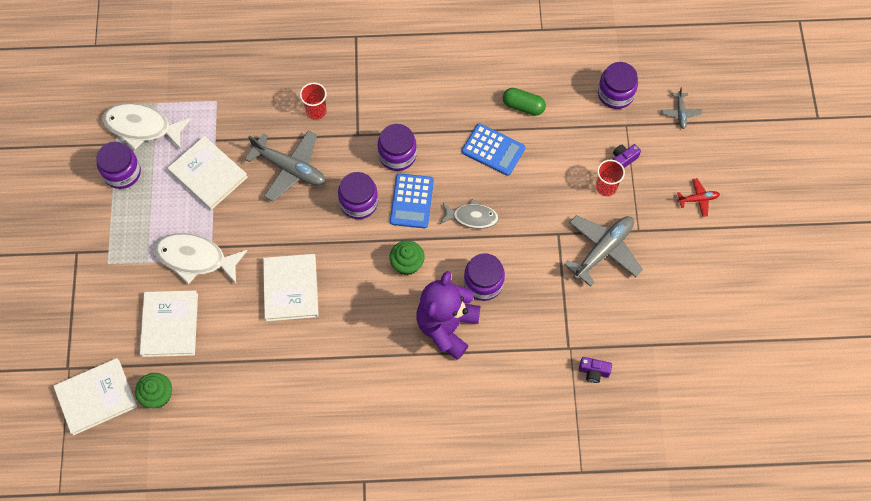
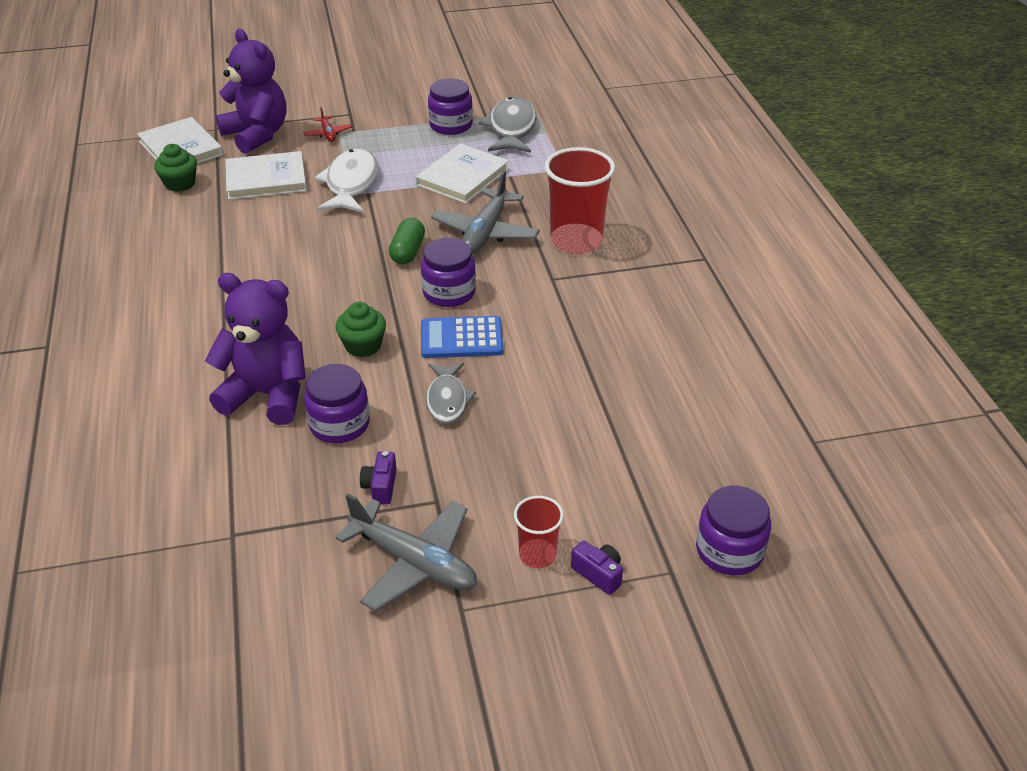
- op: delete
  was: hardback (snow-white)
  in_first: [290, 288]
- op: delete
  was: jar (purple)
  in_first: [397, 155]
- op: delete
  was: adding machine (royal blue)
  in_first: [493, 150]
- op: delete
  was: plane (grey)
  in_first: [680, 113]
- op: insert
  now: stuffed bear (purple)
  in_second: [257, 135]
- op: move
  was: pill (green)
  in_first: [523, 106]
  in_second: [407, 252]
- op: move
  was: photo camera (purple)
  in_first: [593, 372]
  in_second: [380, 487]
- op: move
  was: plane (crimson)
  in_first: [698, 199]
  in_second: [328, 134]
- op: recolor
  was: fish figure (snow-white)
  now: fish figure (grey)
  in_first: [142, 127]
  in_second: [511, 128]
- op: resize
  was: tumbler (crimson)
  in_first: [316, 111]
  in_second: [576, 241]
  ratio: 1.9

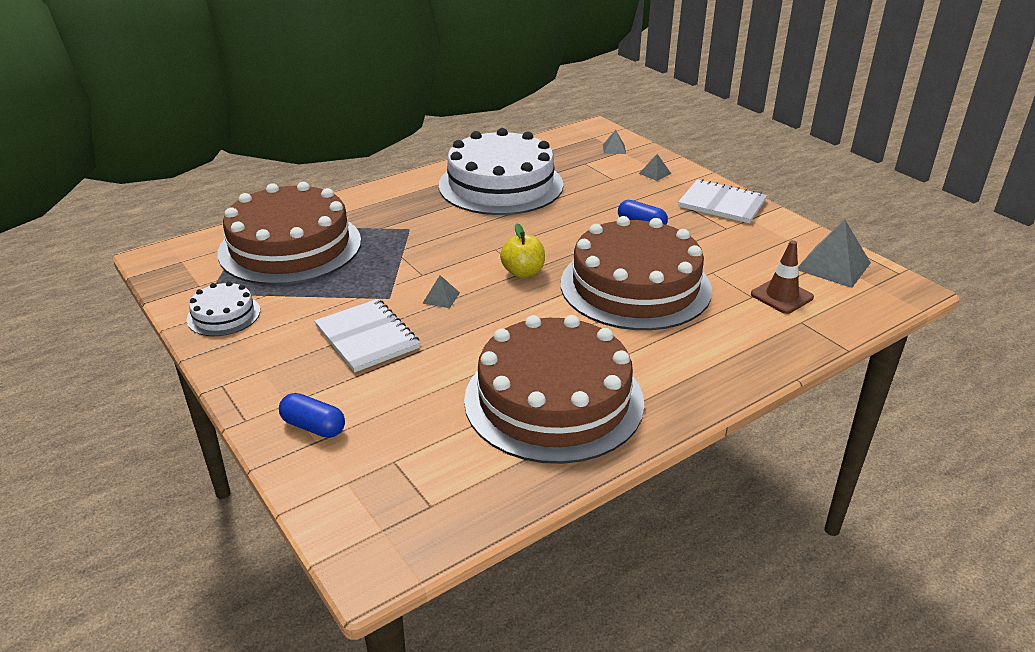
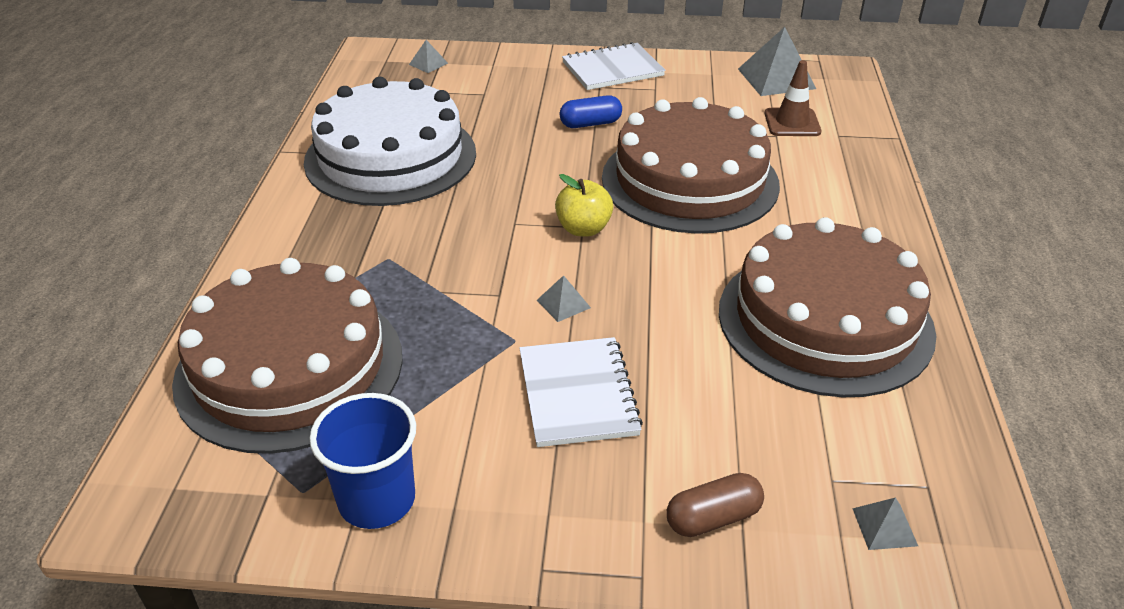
- op: move
  was: solid pyramid (grey)
  in_first: [655, 173]
  in_second: [884, 526]
- op: replace
  was: layer cake (snow-white)
  now: tumbler (royal blue)
  in_first: [223, 315]
  in_second: [377, 500]
- op: recolor
  was: pill (royal blue)
  now: pill (dark brown)
  in_first: [313, 427]
  in_second: [713, 518]
- op: rotate
  was: notebook (snow-white)
  in_first: [367, 337]
  in_second: [578, 394]
  clockwise: 75

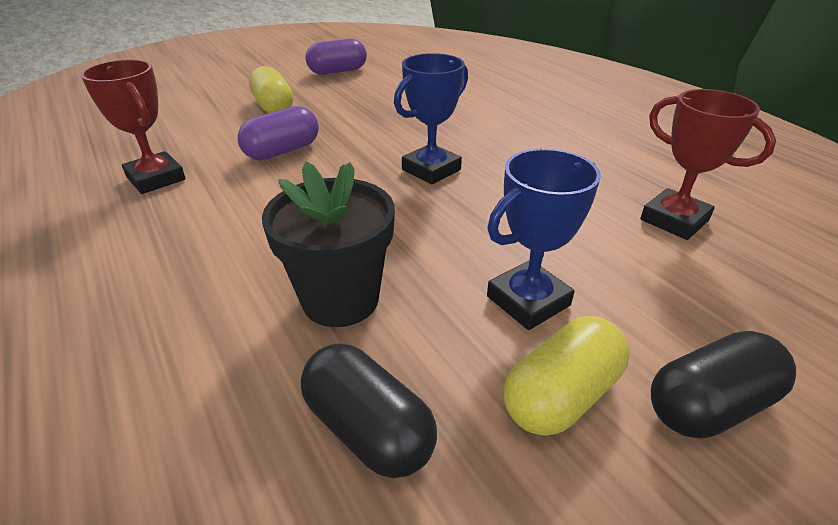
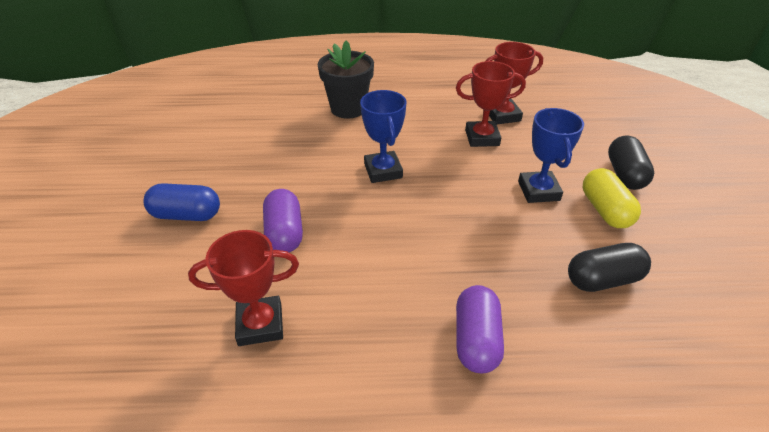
- op: insert
  now: award cup (crimson)
  in_second: [482, 138]
- op: move
  was: potted plant (ebony)
  in_first: [340, 299]
  in_second: [348, 108]
- op: move
  was: pill (purple)
  in_first: [338, 71]
  in_second: [476, 339]
- op: recolor
  was: pill (yellow)
  now: pill (royal blue)
  in_first: [273, 106]
  in_second: [186, 215]

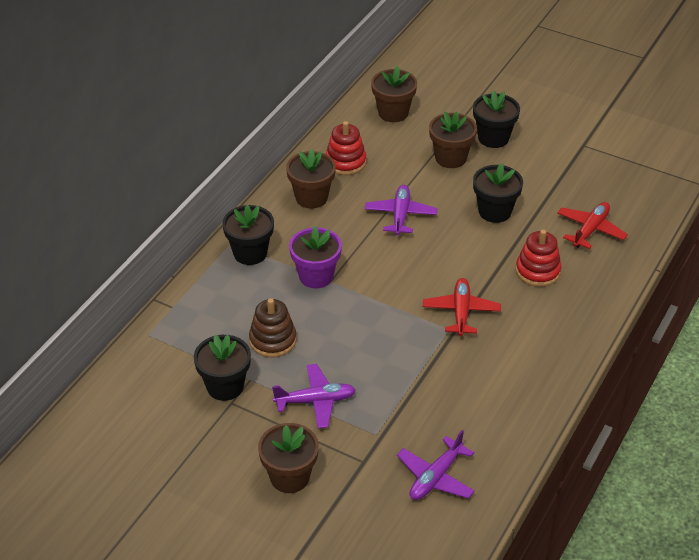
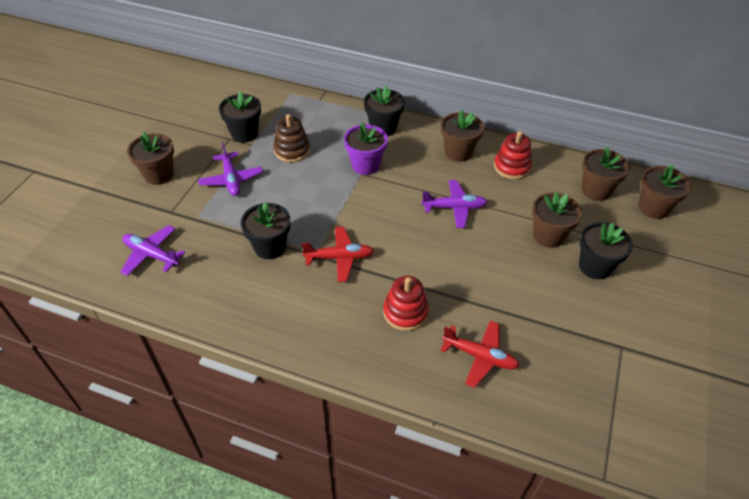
- op: insert
  now: potted plant (dark brown)
  in_second: [653, 208]
- op: move
  was: potted plant (ebony)
  in_first: [494, 211]
  in_second: [270, 247]

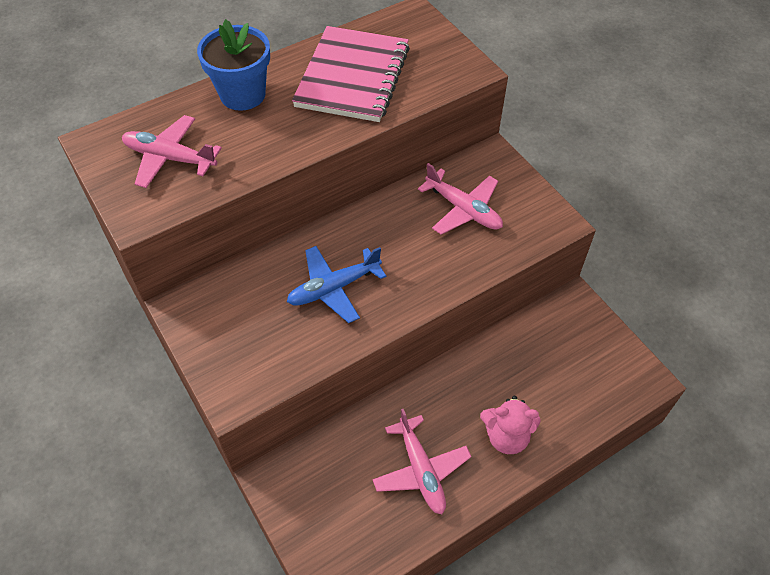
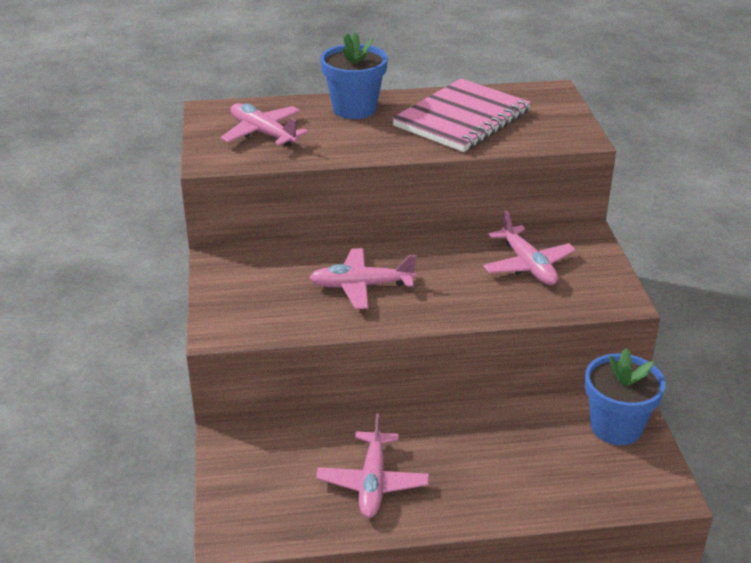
- op: delete
  was: stuffed bear (rose-pink)
  in_first: [506, 436]
- op: insert
  now: potted plant (royal blue)
  in_second: [616, 427]
- op: recolor
  was: plane (royal blue)
  now: plane (rose-pink)
  in_first: [333, 288]
  in_second: [361, 286]

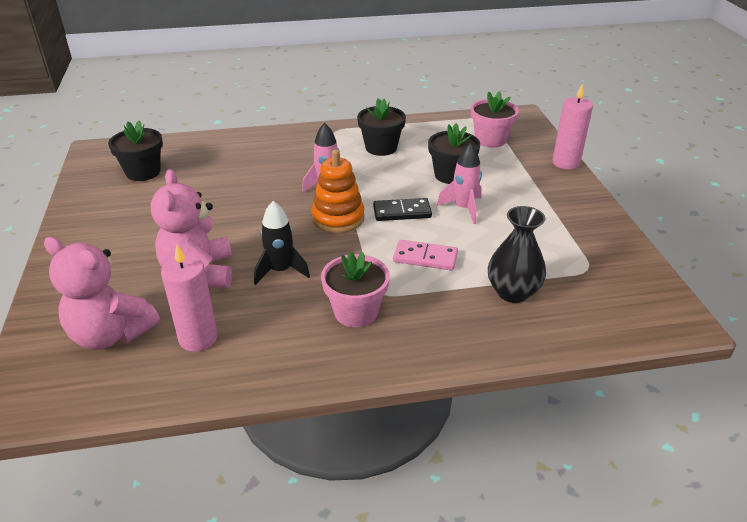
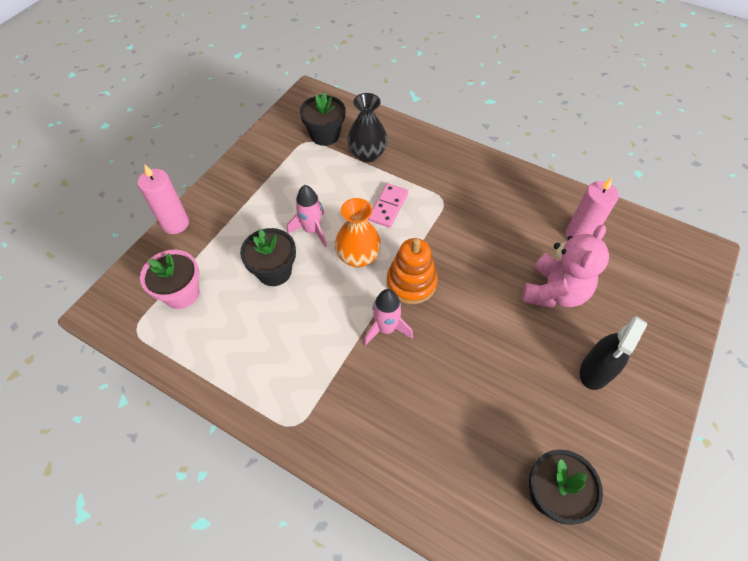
- op: delete
  was: stuffed bear (rose-pink)
  in_first: [111, 334]
- op: delete
  was: toy rocket (ebony)
  in_first: [280, 271]
- op: delete
  was: potted plant (rose-pink)
  in_first: [356, 312]
- op: insert
  now: sprayer (ebony)
  in_second: [596, 370]
- op: move
  was: potted plant (ebony)
  in_first: [381, 148]
  in_second: [325, 135]
- op: replace
  was: domino piece (ebony)
  now: vase (orange-coloured)
  in_first: [402, 212]
  in_second: [358, 257]
- op: rotate
  was: domino piece (rose-pink)
  in_first: [425, 258]
  in_second: [388, 207]
  clockwise: 60

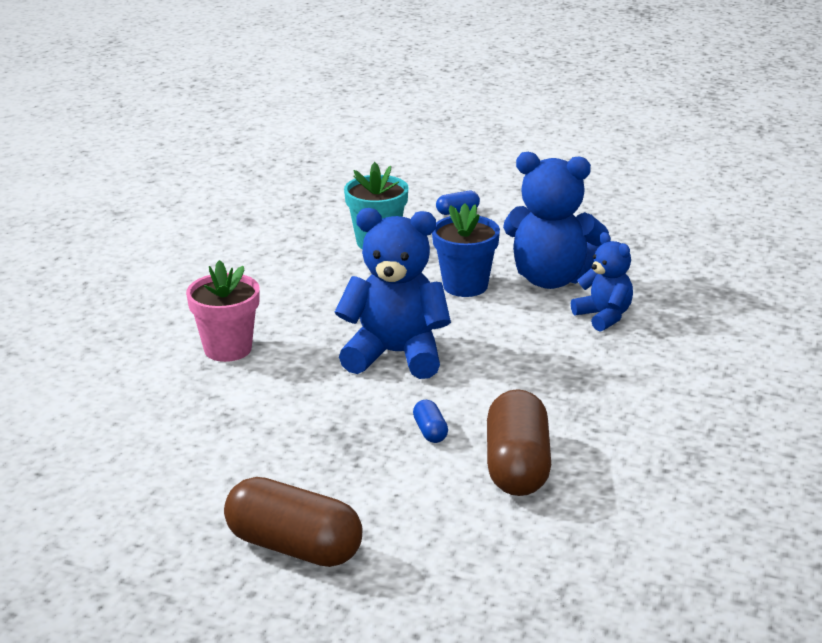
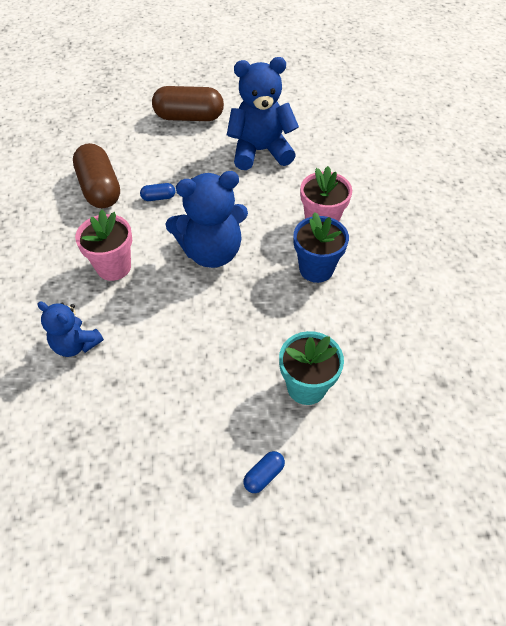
- op: insert
  now: potted plant (rose-pink)
  in_second: [114, 267]
- op: move
  was: potted plant (royal blue)
  in_first: [465, 286]
  in_second: [316, 269]
- op: move
  was: stuffed bear (royal blue)
  in_first: [551, 279]
  in_second: [260, 151]
- op: rotate
  was: pill (royal blue)
  in_first: [430, 431]
  in_second: [158, 197]
  clockwise: -60

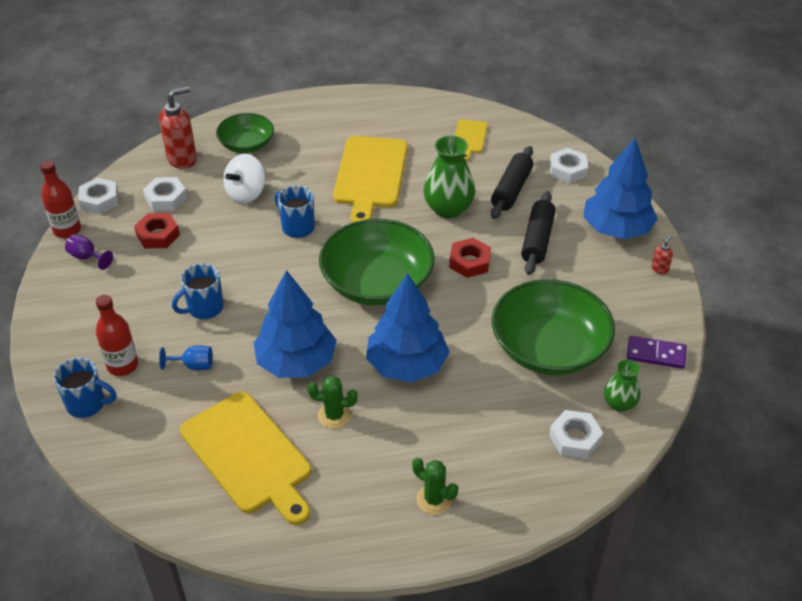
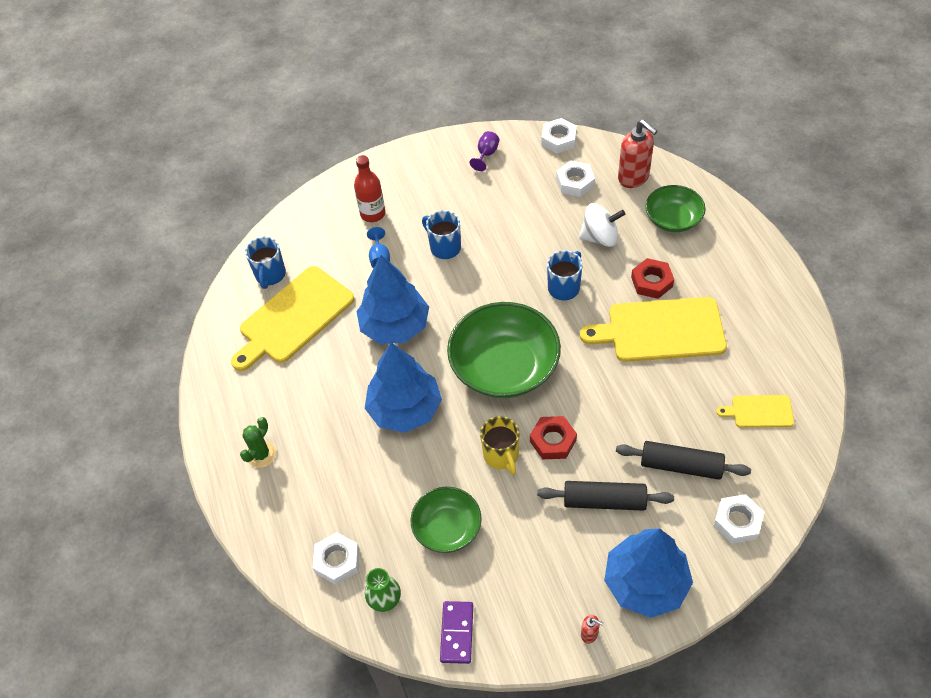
- op: delete
  was: flask (crimson)
  in_first: [67, 230]
- op: delete
  was: prickly plant (green)
  in_first: [334, 415]
- op: delete
  was: vase (green)
  in_first: [448, 209]
- op: insert
  now: coffee mug (yellow)
  in_second: [501, 455]
- op: move
  was: coffee mug (royal blue)
  in_first: [87, 404]
  in_second: [270, 275]
- op: move
  was: hex nut (crimson)
  in_first: [158, 235]
  in_second: [651, 282]
- op: rotate
  was: spinning top (snow-white)
  in_first: [246, 193]
  in_second: [600, 237]
  clockwise: 150
- op: resize
  was: deep dish (green)
  in_first: [549, 348]
  in_second: [447, 528]
  ratio: 0.58

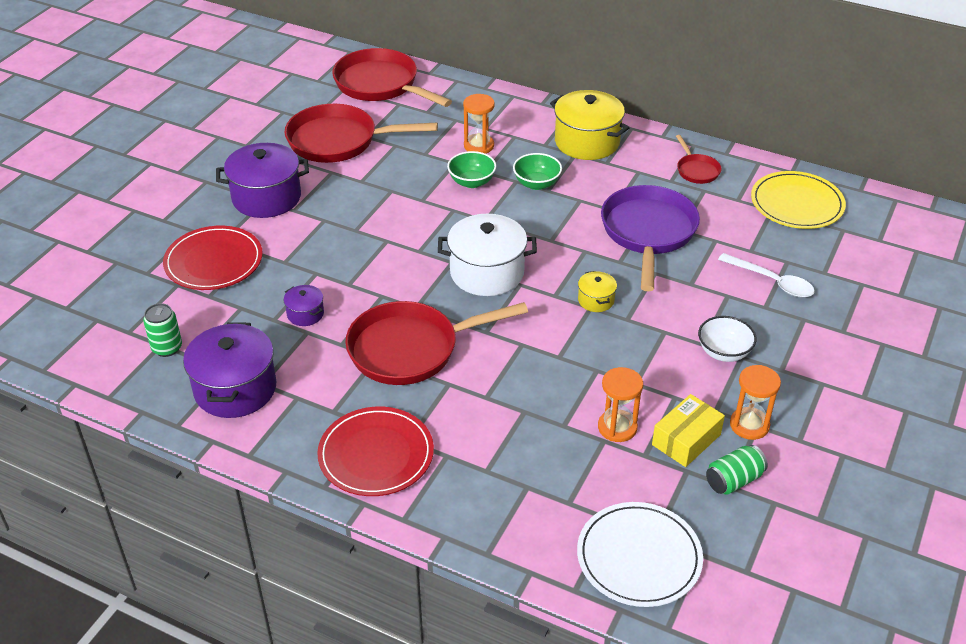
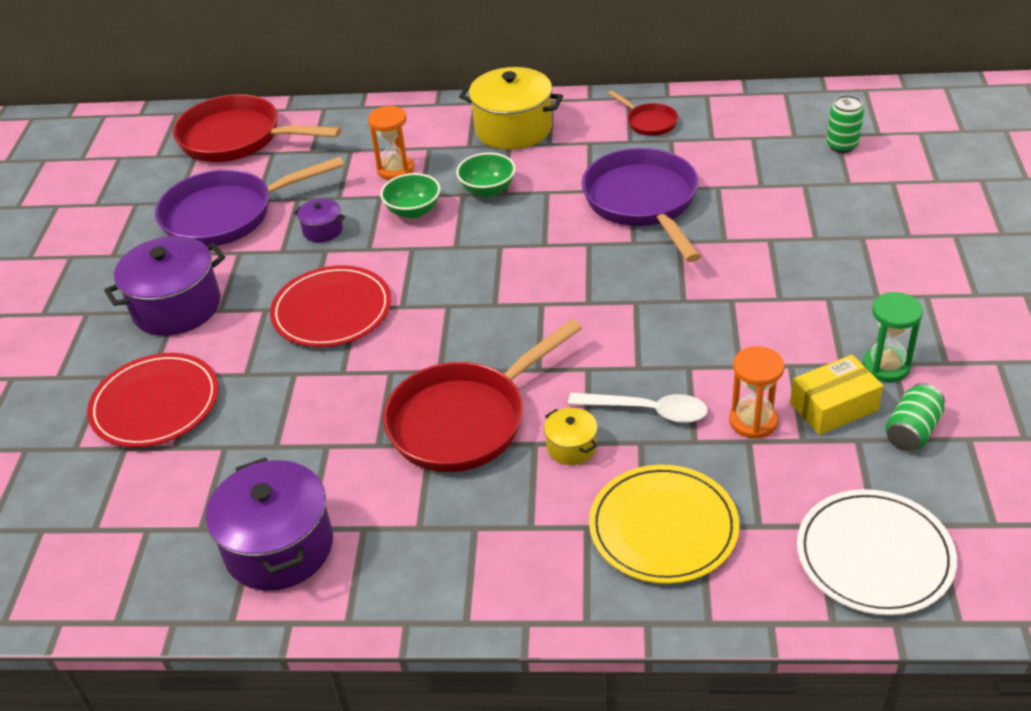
- op: delete
  was: stockpot (snow-white)
  in_first: [487, 272]
- op: delete
  was: deep dish (snow-white)
  in_first: [724, 352]
- op: move
  was: can (green)
  in_first: [167, 348]
  in_second: [842, 146]
- op: move
  was: stockpot (purple)
  in_first: [305, 314]
  in_second: [323, 230]
- op: move
  was: plate (crimson)
  in_first: [376, 454]
  in_second: [332, 310]
- op: move
  was: stockpot (yellow)
  in_first: [596, 300]
  in_second: [571, 447]
- op: move
  was: teaspoon (snow-white)
  in_first: [772, 281]
  in_second: [647, 411]
- op: move
  was: plate (yellow)
  in_first: [797, 203]
  in_second: [663, 527]
- op: recolor
  was: pan (crimson)
  now: pan (purple)
  in_first: [338, 141]
  in_second: [226, 215]
- op: recolor
  was: hourglass (orange-coloured)
  now: hourglass (green)
  in_first: [749, 425]
  in_second: [886, 366]
- op: rotate
  was: package (yellow)
  in_first: [686, 439]
  in_second: [833, 406]
  clockwise: 45

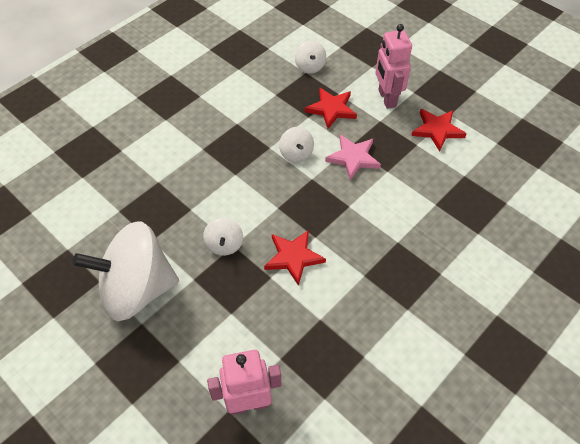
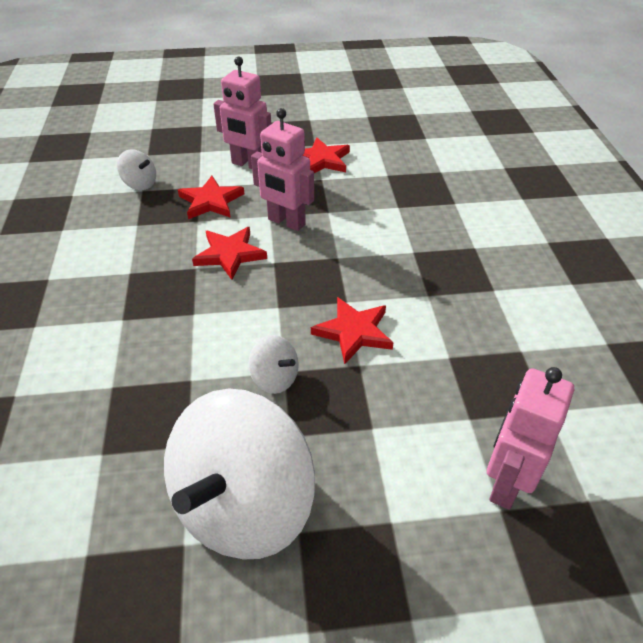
- op: replace
  was: spinning top (snow-white)
  now: five-pointed star (crimson)
  in_first: [296, 154]
  in_second: [230, 254]
- op: replace
  was: five-pointed star (rose-pink)
  now: robot figure (rose-pink)
  in_first: [353, 158]
  in_second: [286, 222]

